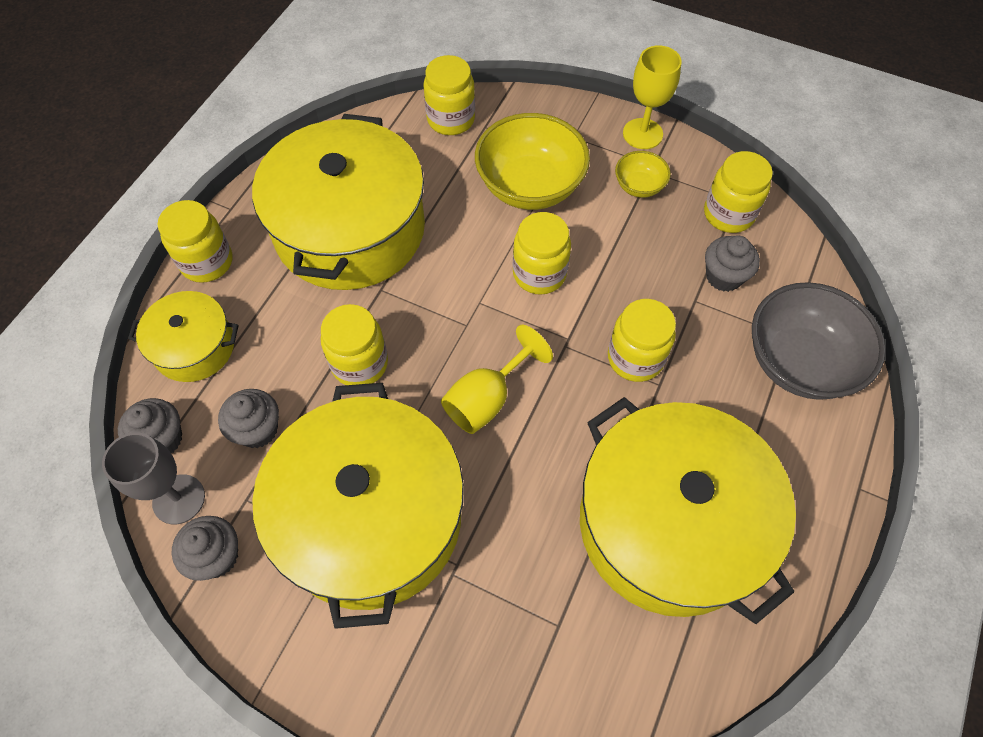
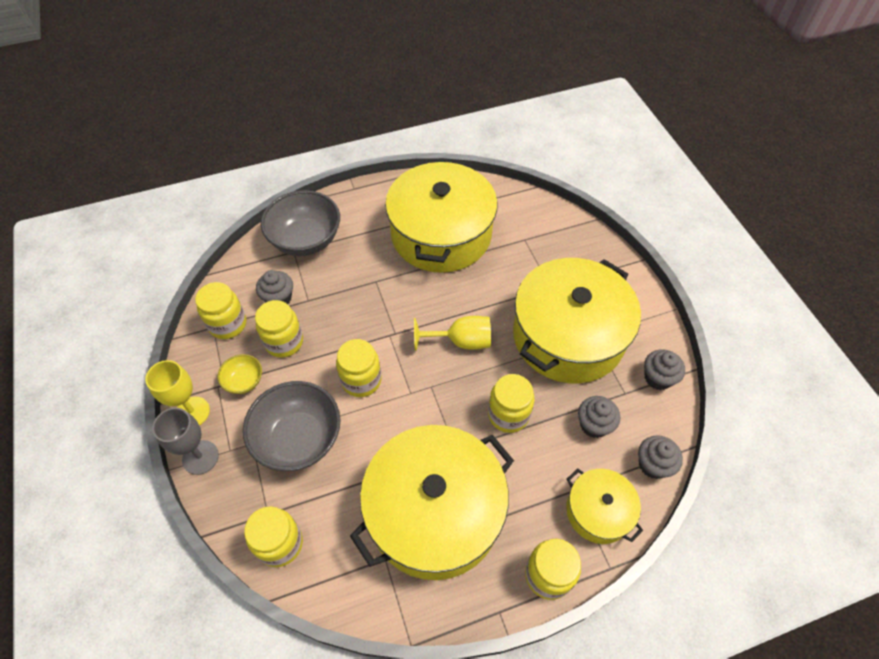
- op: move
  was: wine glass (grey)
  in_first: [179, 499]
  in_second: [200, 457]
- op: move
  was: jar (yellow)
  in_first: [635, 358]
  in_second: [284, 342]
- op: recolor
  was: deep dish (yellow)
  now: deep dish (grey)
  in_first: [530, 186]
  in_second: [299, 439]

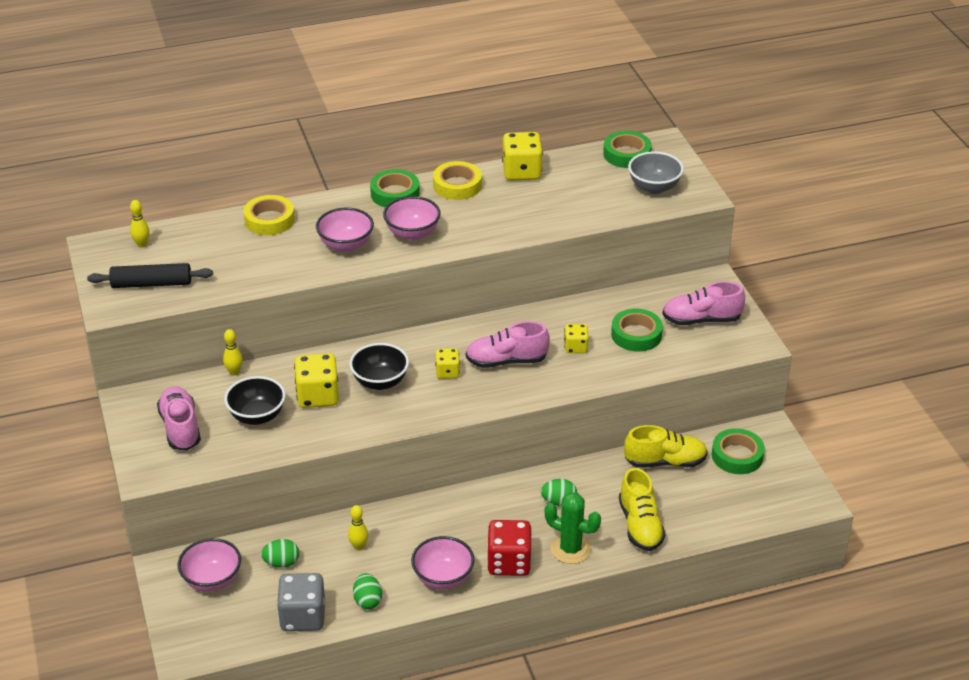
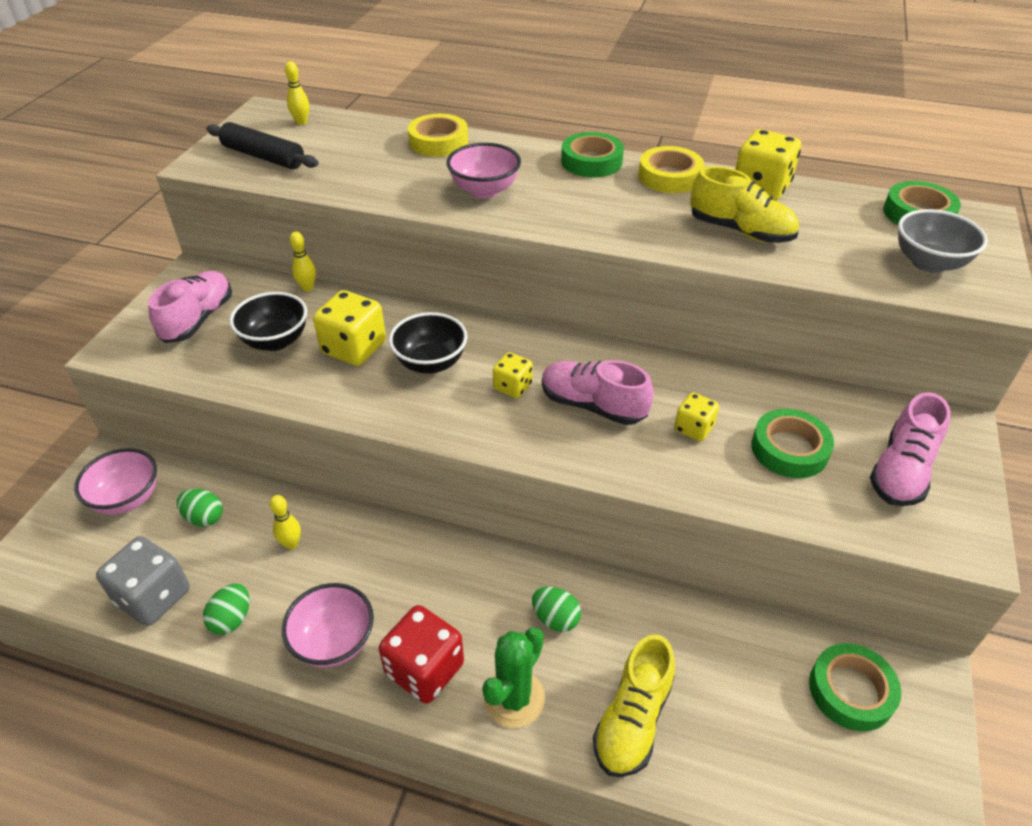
- op: delete
  was: deep dish (rose-pink)
  in_first: [412, 233]
- op: move
  was: shoe (yellow)
  in_first: [665, 462]
  in_second: [740, 231]
- op: rotate
  was: prickly plant (green)
  in_first: [570, 549]
  in_second: [514, 698]
  clockwise: 60
- op: rotate
  was: shoe (rose-pink)
  in_first: [701, 320]
  in_second: [901, 471]
  clockwise: -90

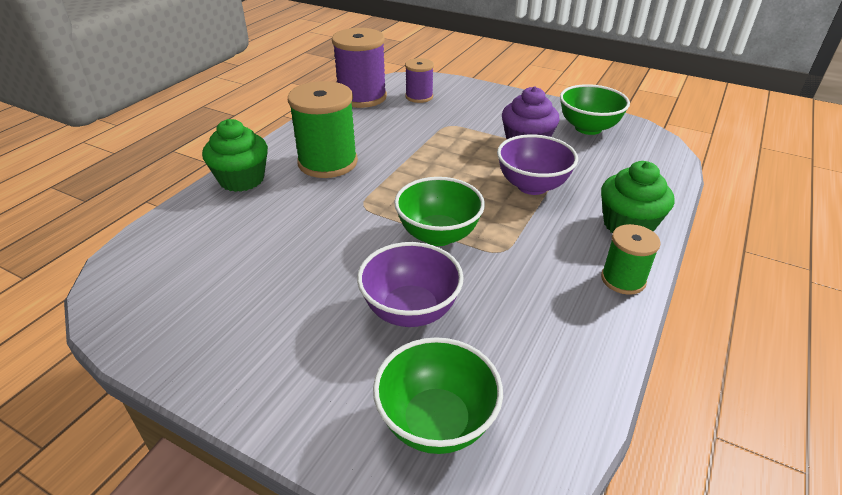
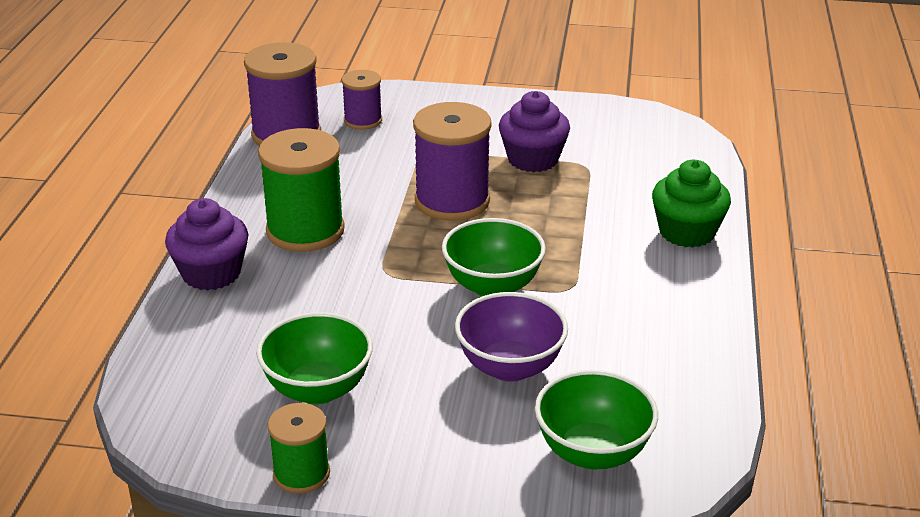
- op: delete
  was: deep dish (purple)
  in_first: [532, 186]
- op: insert
  now: bobbin (purple)
  in_second: [452, 201]
- op: move
  was: deep dish (green)
  in_first: [588, 128]
  in_second: [318, 389]
- op: move
  was: bobbin (green)
  in_first: [623, 279]
  in_second: [301, 473]
- op: recolor
  was: muffin (green)
  now: muffin (purple)
  in_first: [242, 179]
  in_second: [211, 273]

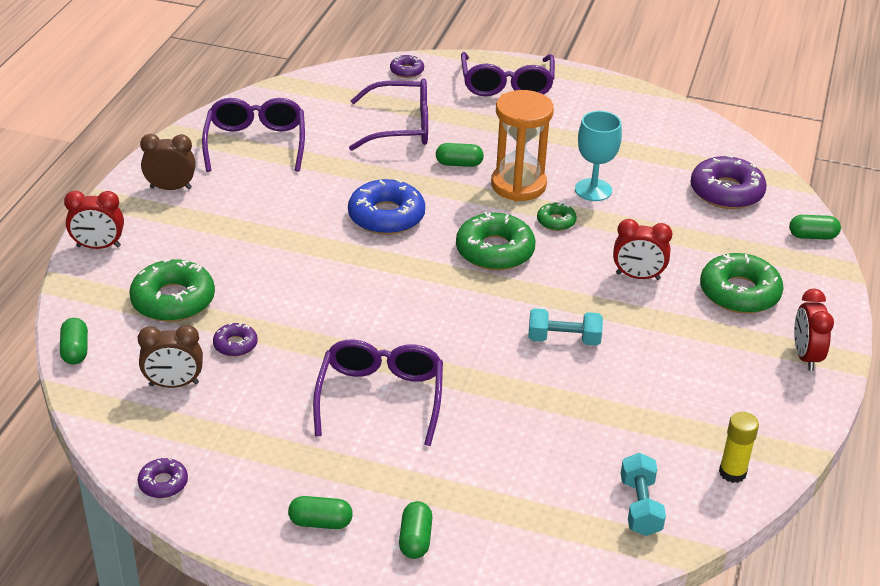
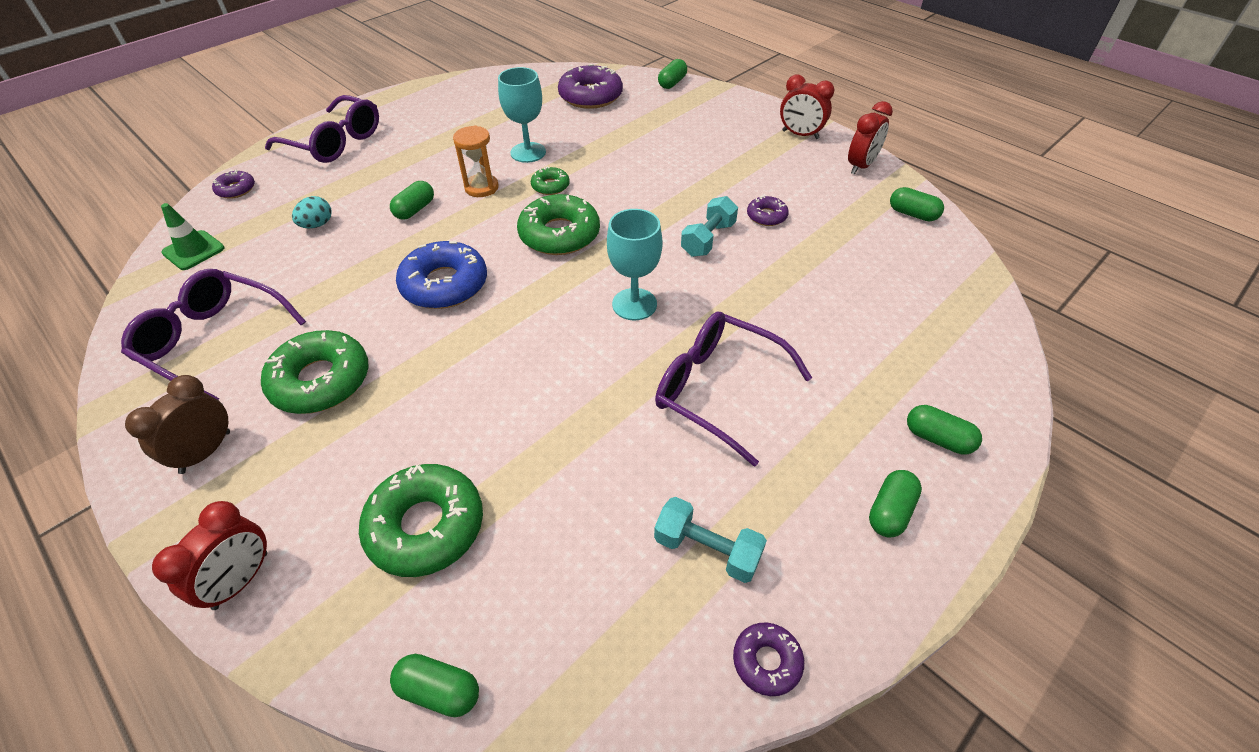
- op: delete
  was: clock (dark brown)
  in_first: [174, 384]
- op: insert
  now: safety cone (green)
  in_second: [193, 250]
- op: insert
  now: wine glass (teal)
  in_second: [634, 304]
- op: move
  was: glazed donut (purple)
  in_first: [235, 344]
  in_second: [766, 216]
- op: move
  was: clock (crimson)
  in_first: [638, 276]
  in_second: [861, 166]
- op: move
  was: dumbbell (teal)
  in_first: [640, 506]
  in_second: [707, 549]
- op: move
  was: glazed donut (green)
  in_first: [739, 293]
  in_second: [321, 381]
- op: replace
  was: eyeglasses (purple)
  now: egg (teal)
  in_first: [400, 127]
  in_second: [317, 225]
- op: replace
  was: stick of glue (yellow)
  now: pill (green)
  in_first: [732, 472]
  in_second: [912, 214]
- op: resize
  was: hourglass (orange-coloured)
  in_first: [518, 185]
  in_second: [481, 188]
  ratio: 0.6

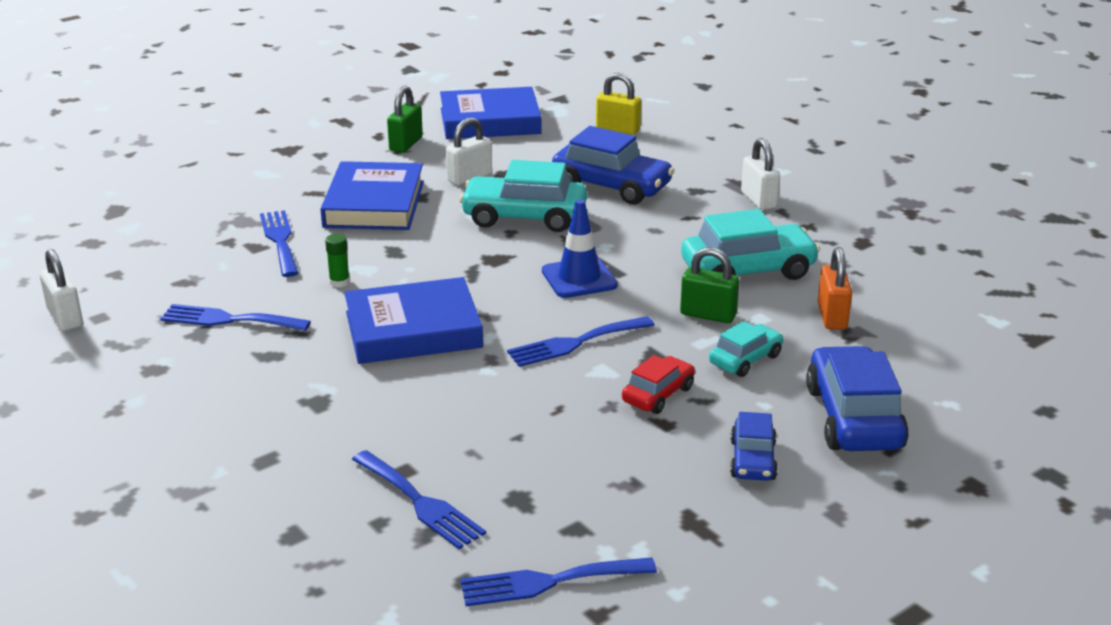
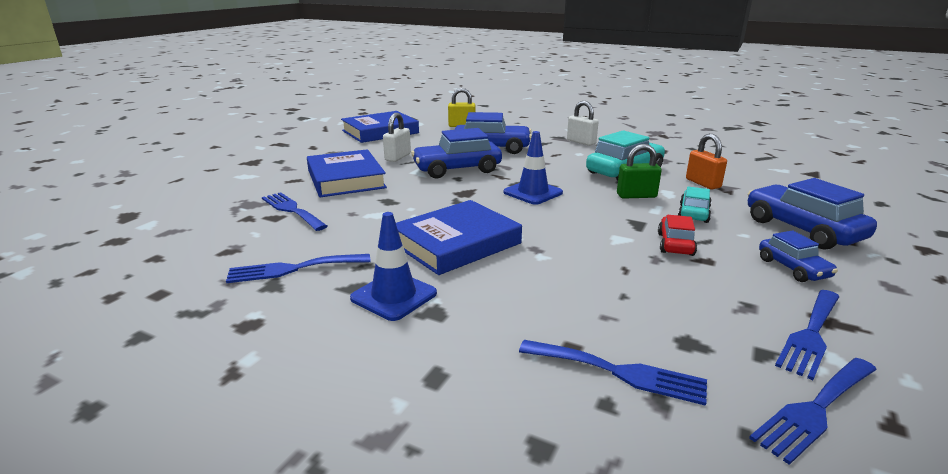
- op: delete
  was: small lock (snow-white)
  in_first: [65, 318]
- op: delete
  was: stick of glue (green)
  in_first: [339, 282]
- op: delete
  was: small lock (green)
  in_first: [406, 144]
- op: insert
  now: safety cone (royal blue)
  in_second: [394, 296]
- op: move
  was: dinner fork (royal blue)
  in_first: [575, 343]
  in_second: [811, 334]
- op: recolor
  was: automobile (teal)
  now: automobile (royal blue)
  in_first: [524, 217]
  in_second: [457, 169]

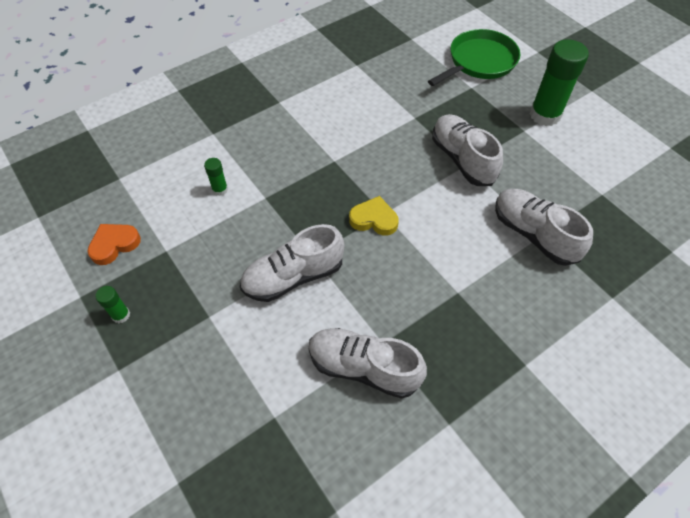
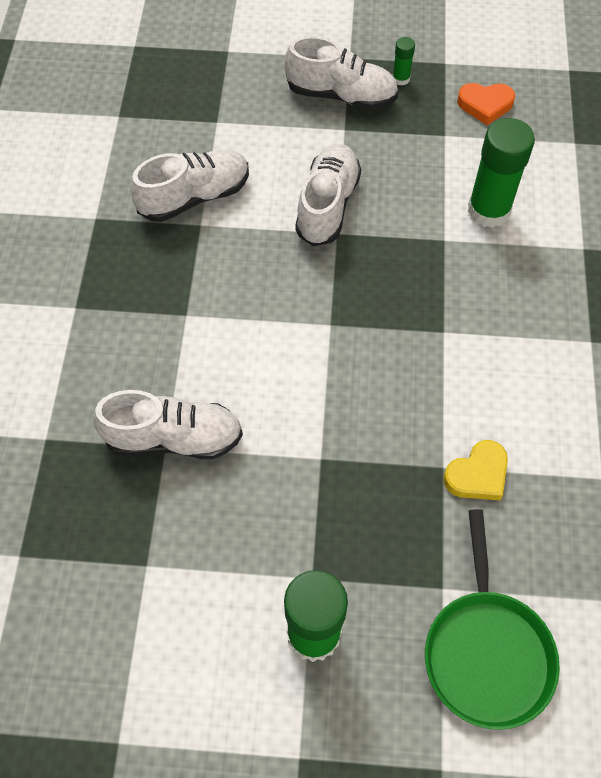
- op: move
  was: love heart (yellow)
  in_first: [374, 219]
  in_second: [477, 474]
- op: move
  was: shoe (snow-white)
  in_first: [462, 159]
  in_second: [341, 95]
- op: rotate
  was: love heart (orange-coloured)
  in_first: [114, 245]
  in_second: [485, 105]
  clockwise: 90
- op: resize
  was: stick of glue (green)
  in_first: [220, 189]
  in_second: [488, 210]
  ratio: 2.18

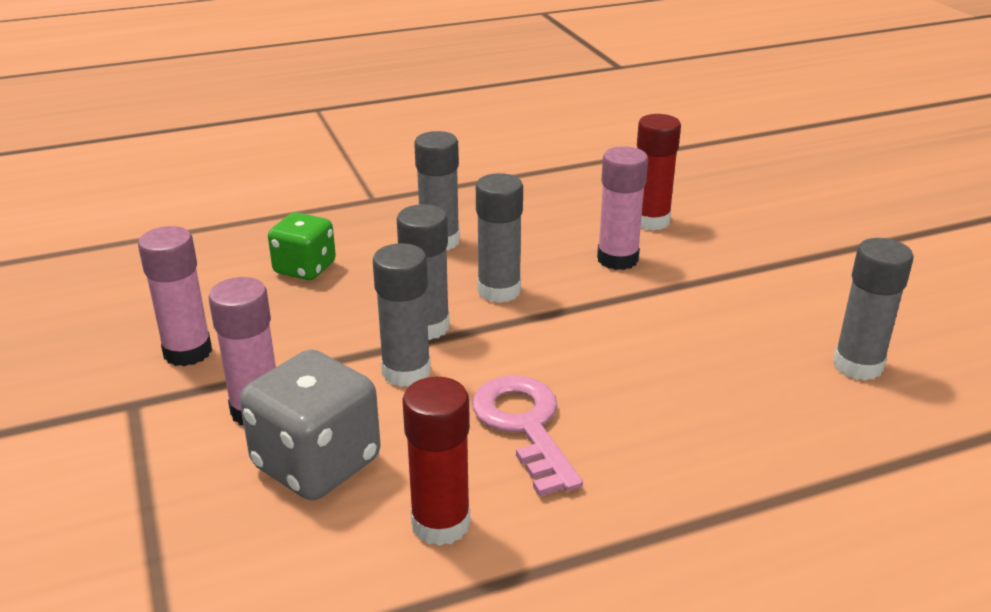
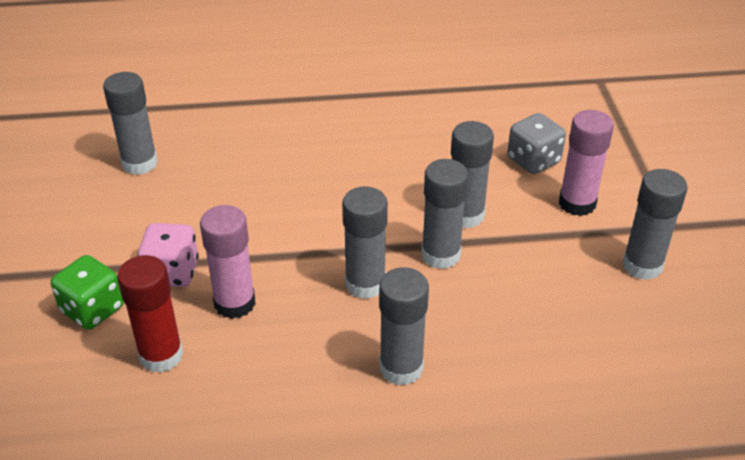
- op: delete
  was: stick of glue (crimson)
  in_first: [440, 524]
- op: delete
  was: latchkey (rose-pink)
  in_first: [524, 426]
- op: insert
  now: die (rose-pink)
  in_second: [172, 272]
- op: move
  was: die (green)
  in_first: [305, 268]
  in_second: [92, 310]
- op: recolor
  was: stick of glue (rose-pink)
  now: stick of glue (grey)
  in_first: [187, 352]
  in_second: [642, 265]
- op: resize
  was: die (grey)
  in_first: [317, 463]
  in_second: [533, 160]
  ratio: 0.65

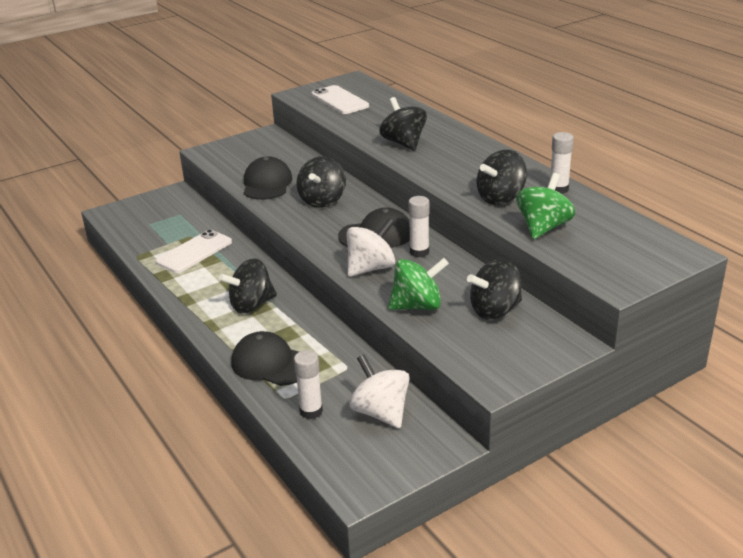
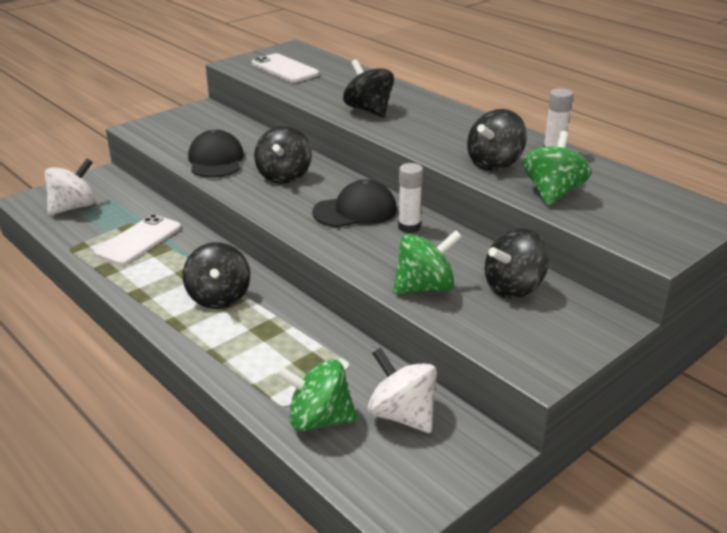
- op: delete
  was: peaked cap (ebony)
  in_first: [271, 363]
- op: move
  was: spinning top (snow-white)
  in_first: [371, 268]
  in_second: [73, 207]
- op: replace
  was: stick of glue (snow-white)
  now: spinning top (green)
  in_first: [311, 411]
  in_second: [318, 420]
- op: rotate
  was: spinning top (ebony)
  in_first: [251, 305]
  in_second: [219, 297]
  clockwise: -60

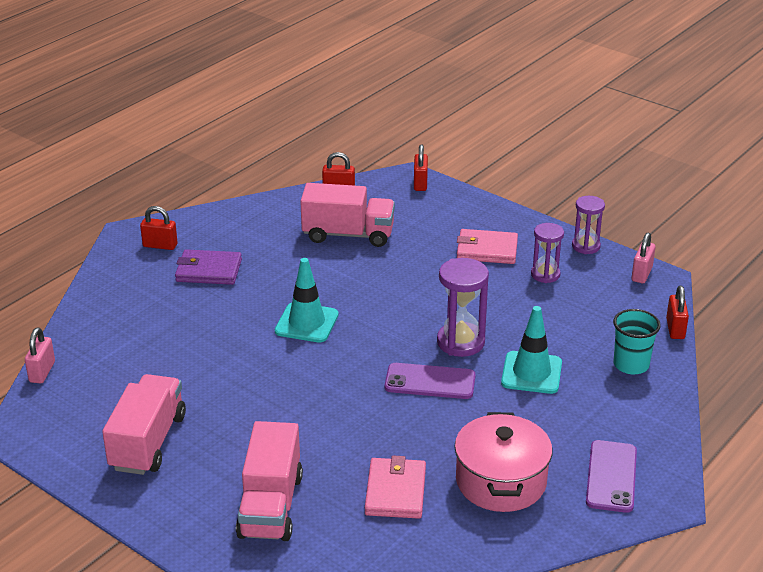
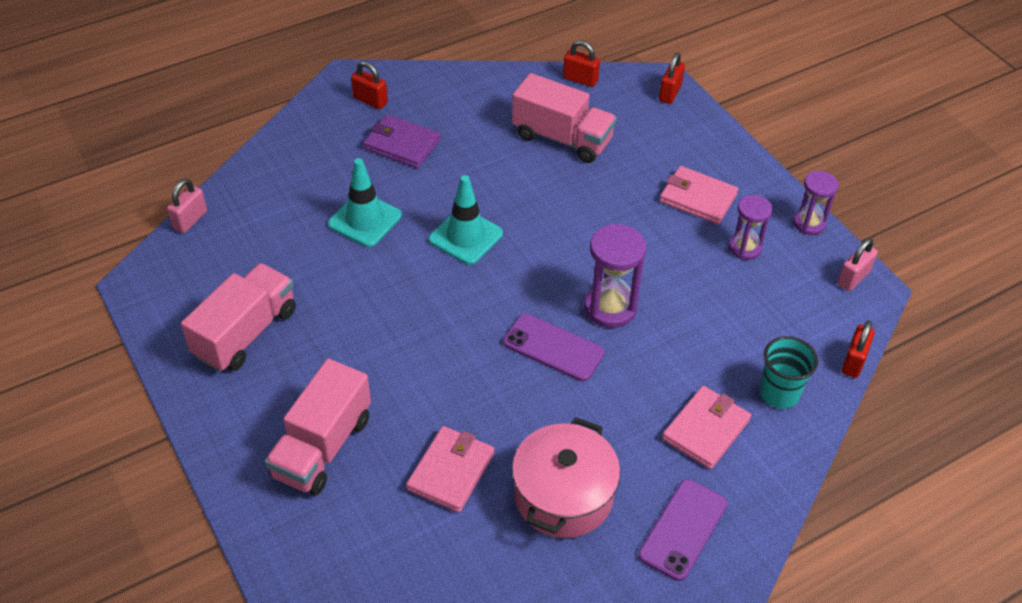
- op: insert
  now: wallet (rose-pink)
  in_second: [706, 429]
- op: move
  was: safety cone (teal)
  in_first: [531, 373]
  in_second: [365, 220]

